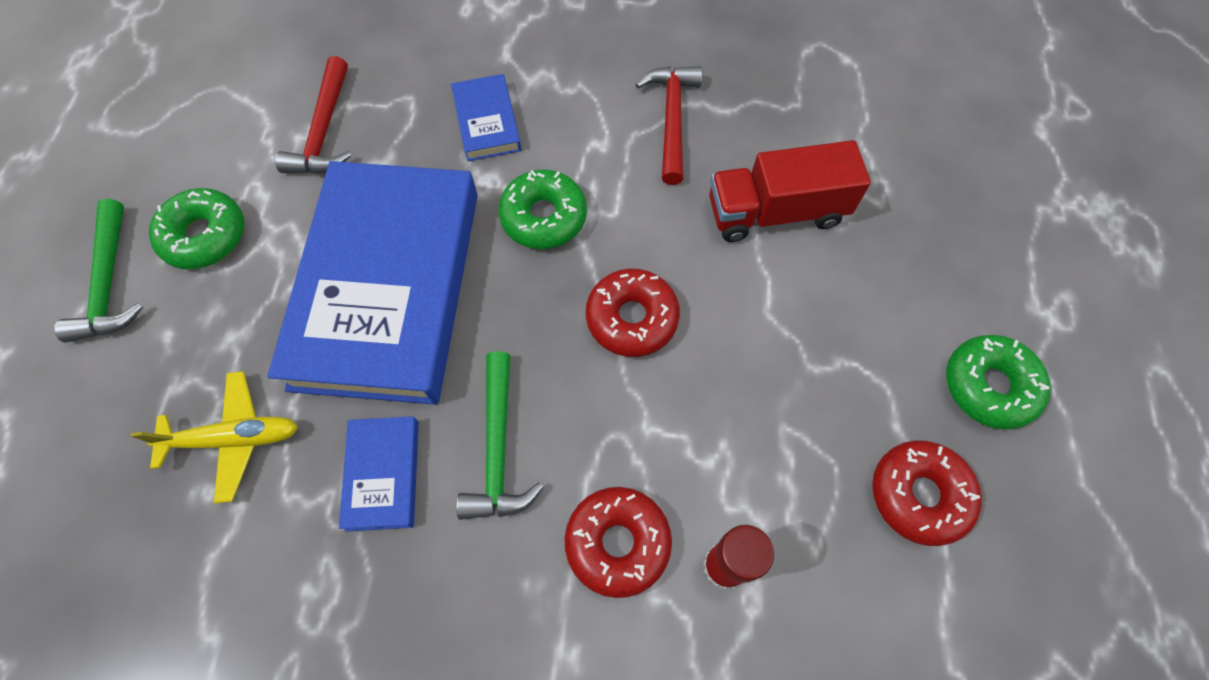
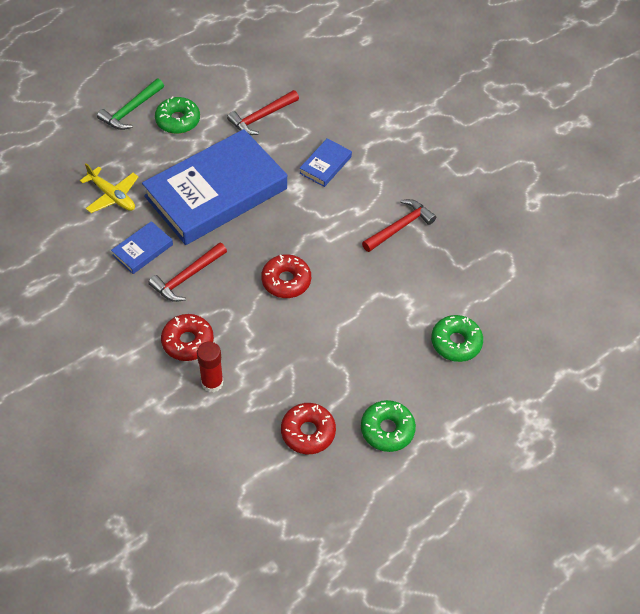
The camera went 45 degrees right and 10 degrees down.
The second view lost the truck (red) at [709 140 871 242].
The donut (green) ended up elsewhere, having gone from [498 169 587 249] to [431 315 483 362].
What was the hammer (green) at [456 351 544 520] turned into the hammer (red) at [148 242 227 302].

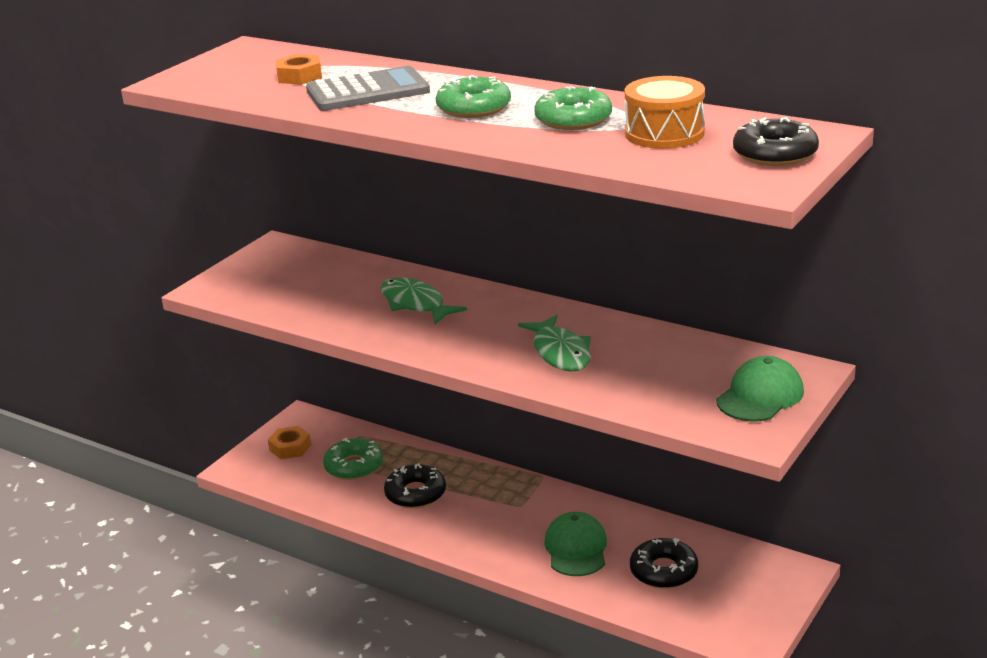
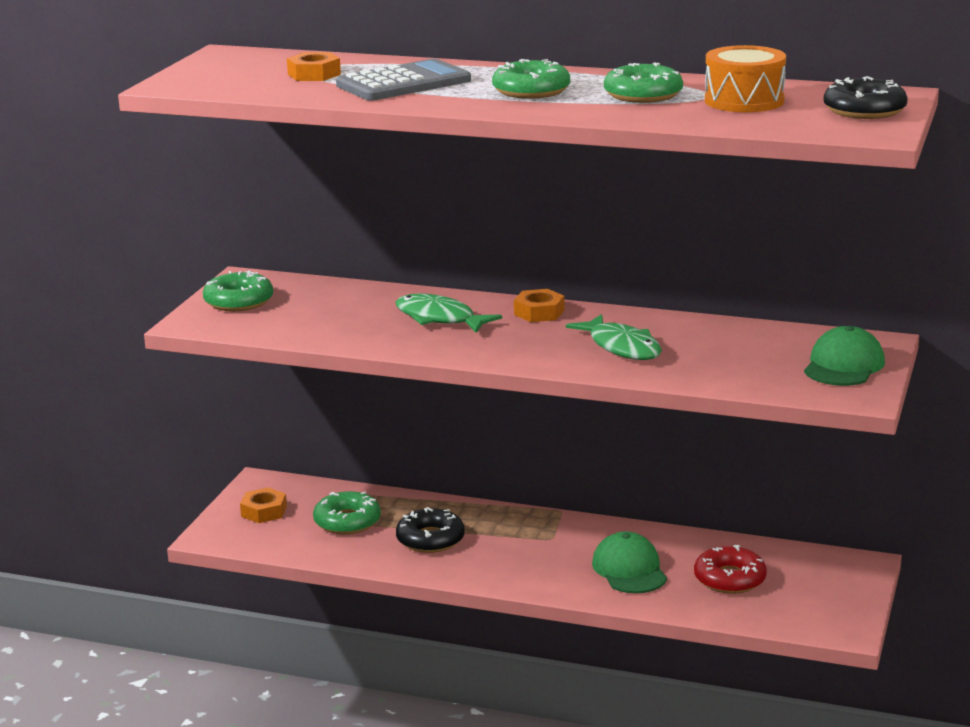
The camera went 15 degrees left and 5 degrees down.
What was the donut (black) at [630 538 698 589] turned into the donut (red) at [694 545 767 594].
The second view gained the donut (green) at [203 270 273 311].
The second view gained the nut (orange) at [514 289 564 322].

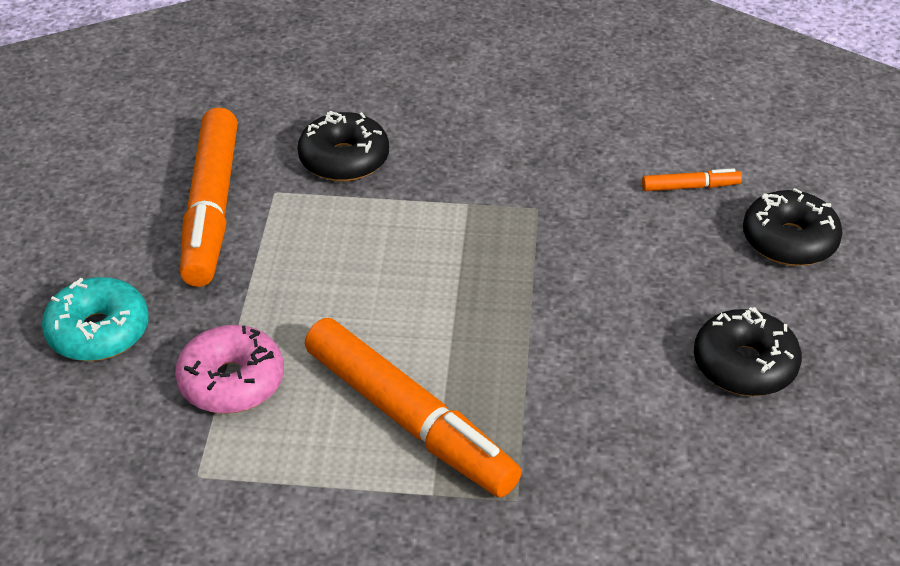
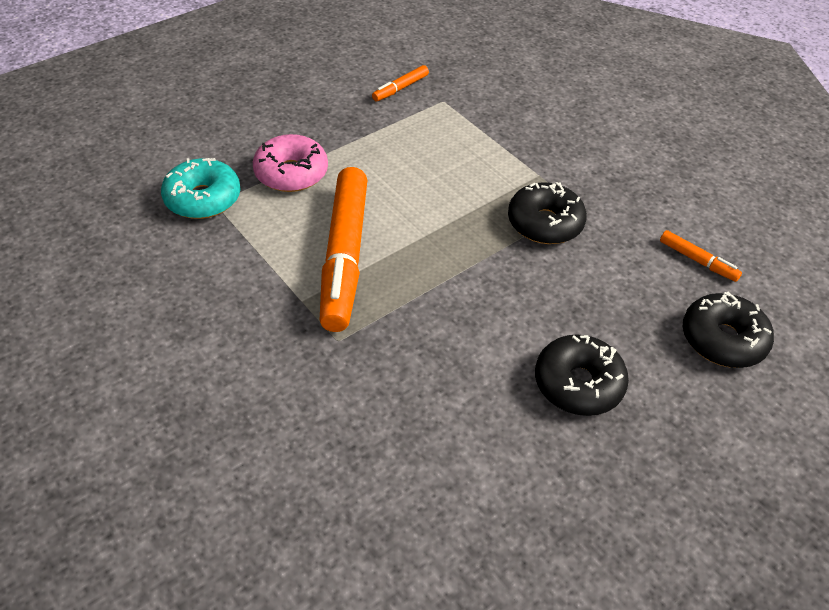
The camera went 45 degrees right and 5 degrees up.
The size of the marker (orange) at [180 107 238 287] changed by a factor of 0.43.
The donut (black) ended up elsewhere, having gone from [298 111 389 182] to [508 182 587 244].
The donut (turquoise) ended up elsewhere, having gone from [42 277 148 361] to [161 158 241 219].

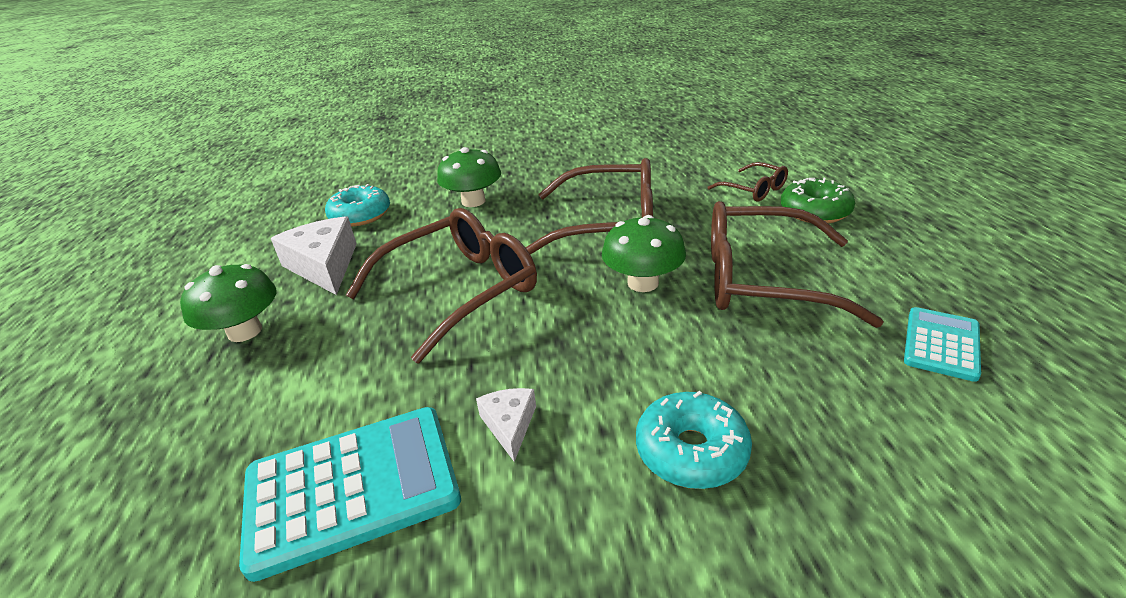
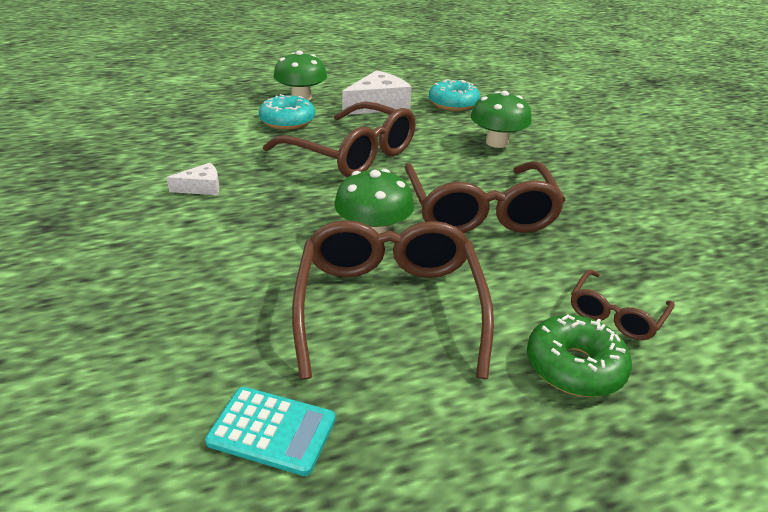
The camera went 75 degrees right and 0 degrees up.
The donut (turquoise) ended up elsewhere, having gone from [636 391 752 489] to [259 94 315 130].
The second view lost the calculator (turquoise) at [239 407 461 582].

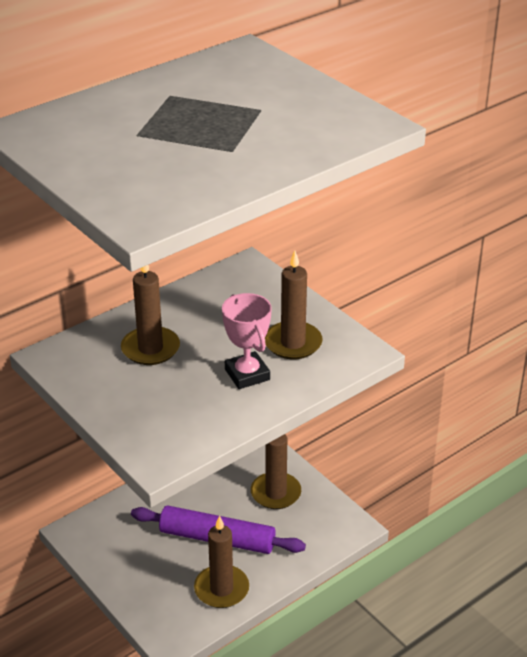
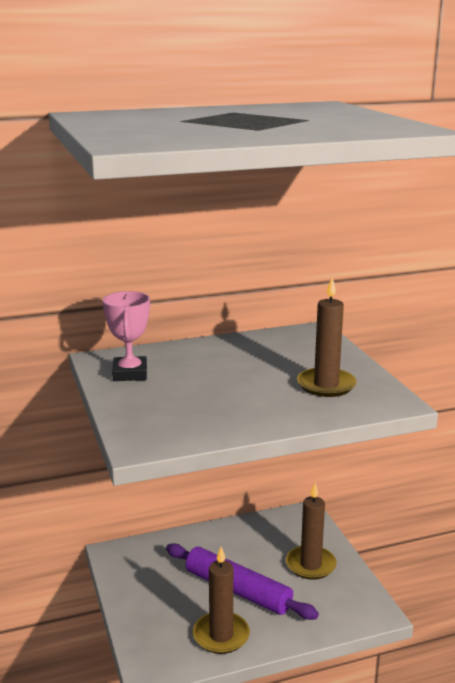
The camera went 20 degrees right and 15 degrees down.
The second view lost the candle (brown) at [121 265 180 365].
The trophy (pink) ended up elsewhere, having gone from [222 293 272 389] to [103 291 150 381].

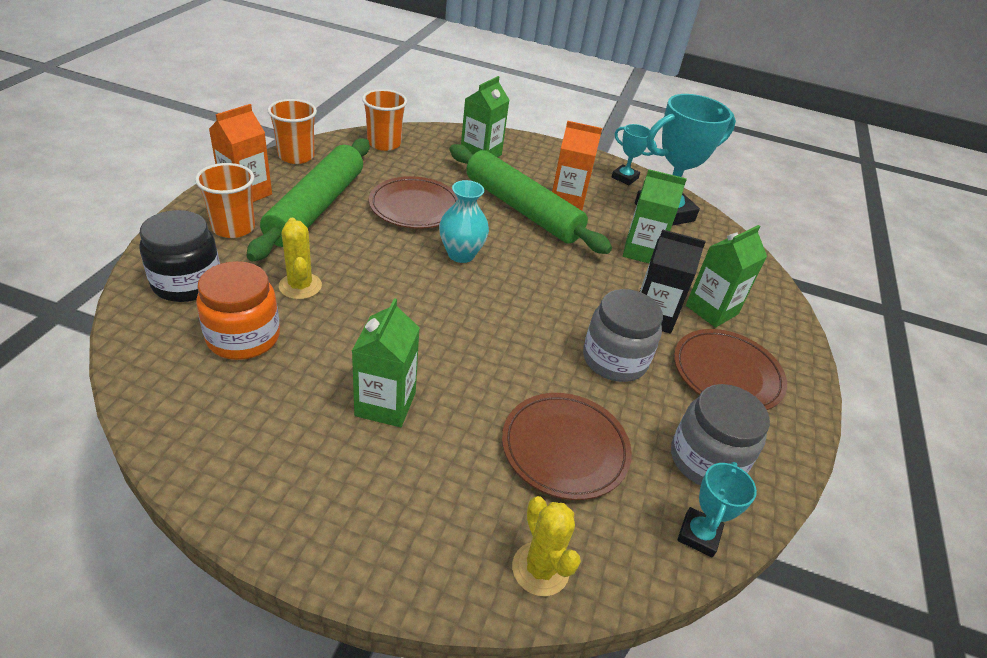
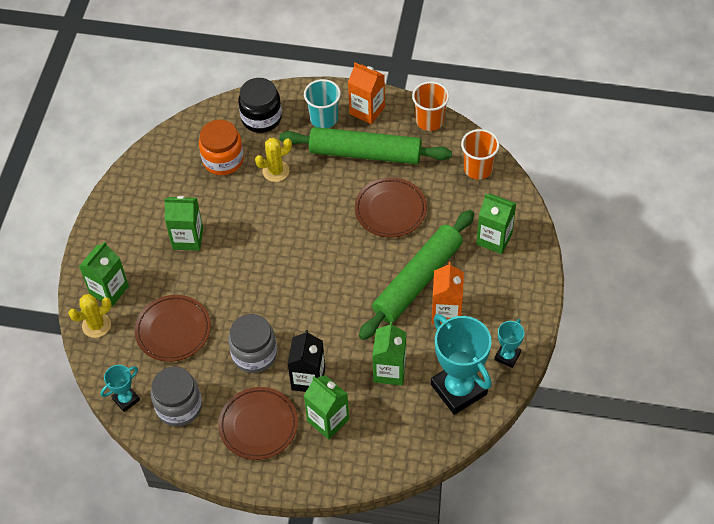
The camera went 90 degrees right and 15 degrees up.
What was the cup (orange) at [195 163 255 238] turned into the cup (turquoise) at [304 79 341 128].
The second view lost the vase (turquoise) at [439 180 489 263].
The trophy (turquoise) at [677 462 757 558] ended up facing another way, 60 degrees counterclockwise from before.
The second view gained the carton (green) at [79 242 129 307].

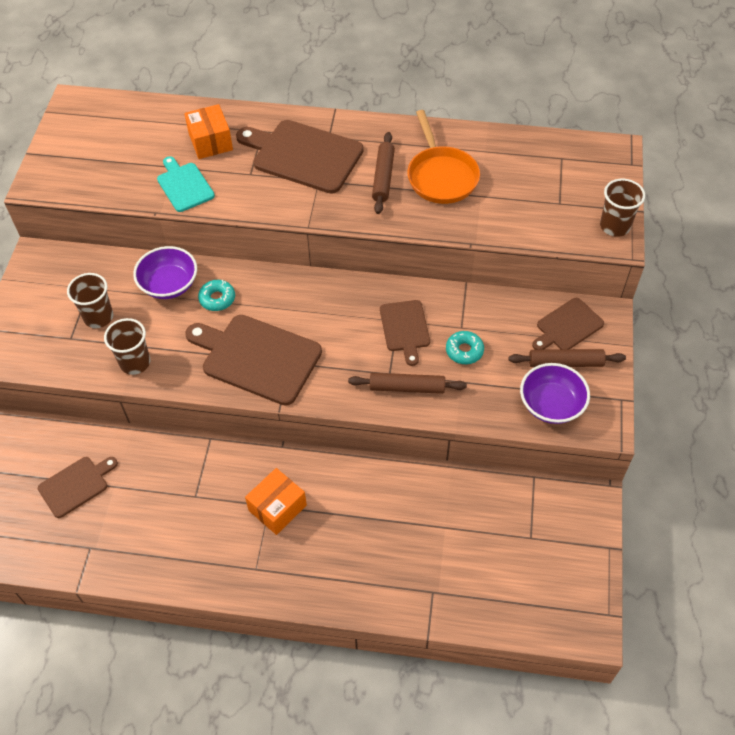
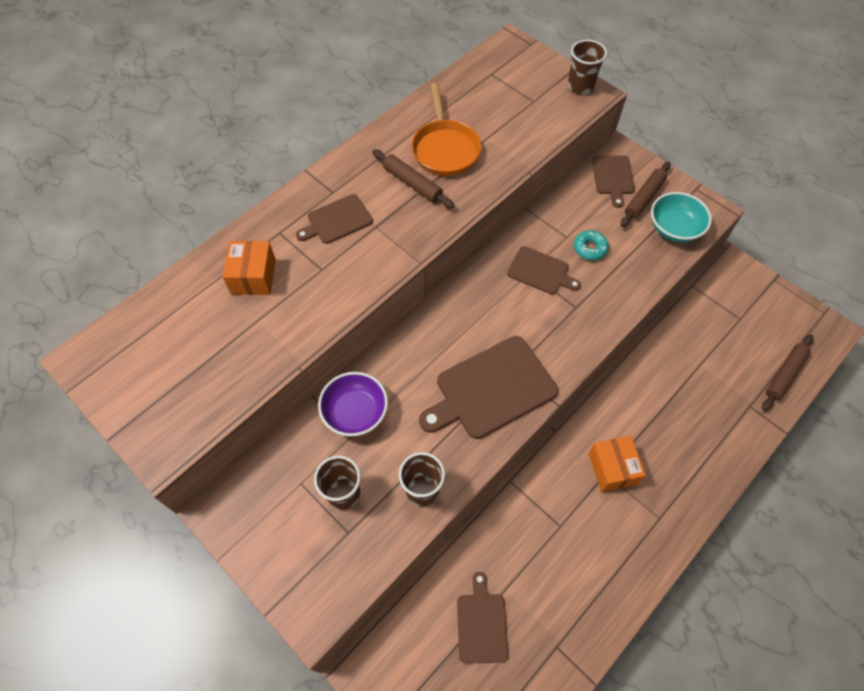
The camera went 55 degrees left and 5 degrees up.
The box (orange) at [184 104 233 159] ended up facing another way, 75 degrees clockwise from before.
The pan (orange) at [407 110 480 204] ended up facing another way, 60 degrees clockwise from before.
The size of the cutting board (brown) at [236 120 364 194] changed by a factor of 0.57.
The second view lost the cutting board (turquoise) at [157 156 215 212].
The second view lost the donut (turquoise) at [198 280 235 311].
What was the bowl (purple) at [520 363 590 424] turned into the bowl (turquoise) at [651 192 712 242].
The rolling pin (brown) ended up elsewhere, having gone from [348 373 467 394] to [762 334 814 411].

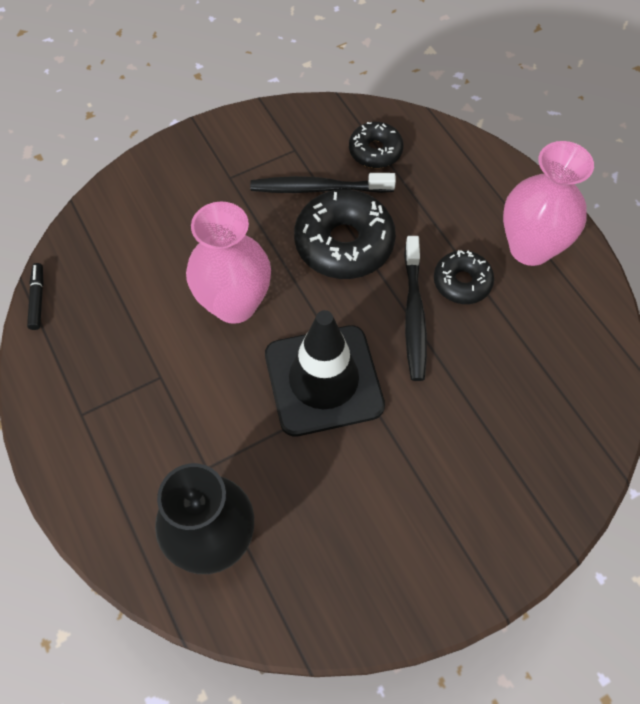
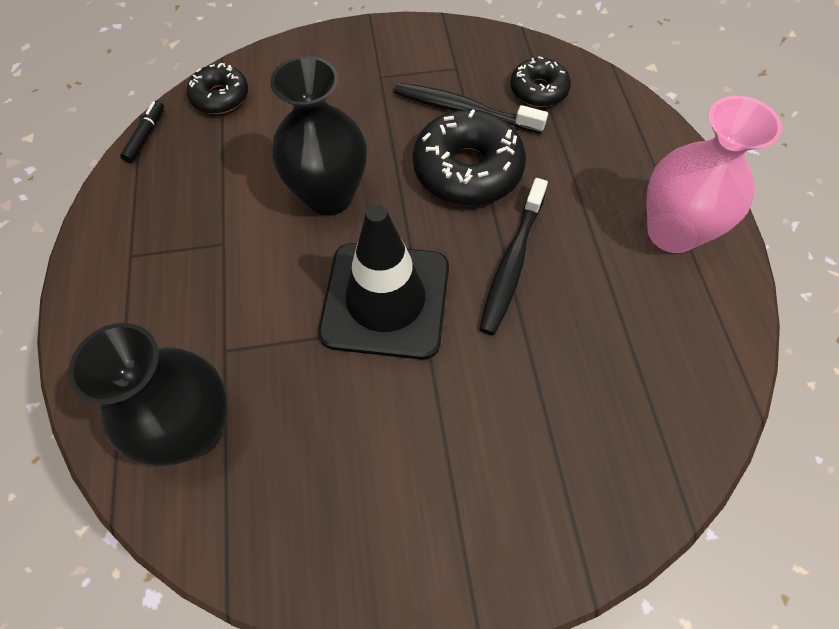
The camera went 20 degrees right and 0 degrees up.
What was the vase (pink) at [186 202 271 324] turned into the vase (black) at [270 56 367 216].
The donut (black) ended up elsewhere, having gone from [434 250 494 304] to [186 62 248 114].

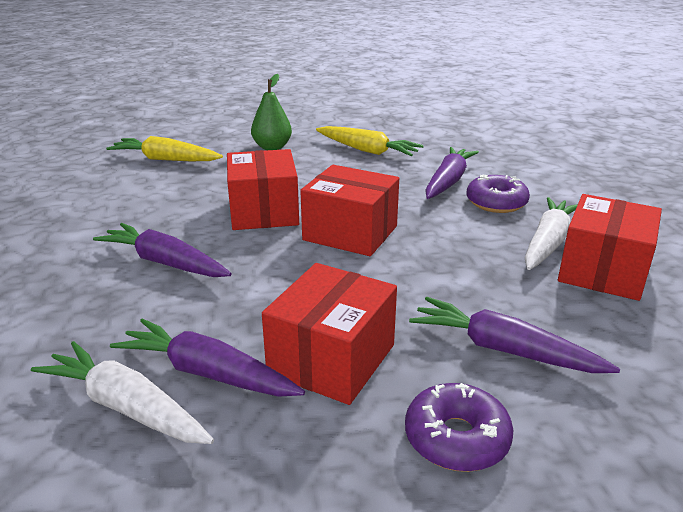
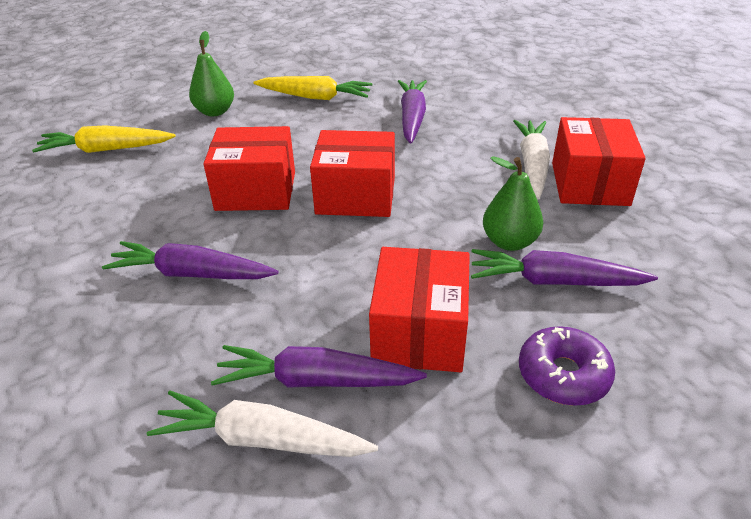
The camera went 20 degrees left and 10 degrees up.
The box (red) at [227 149 299 230] ended up facing another way, 60 degrees counterclockwise from before.
The second view lost the donut (purple) at [467 174 530 213].
The second view gained the pear (green) at [483 156 543 251].

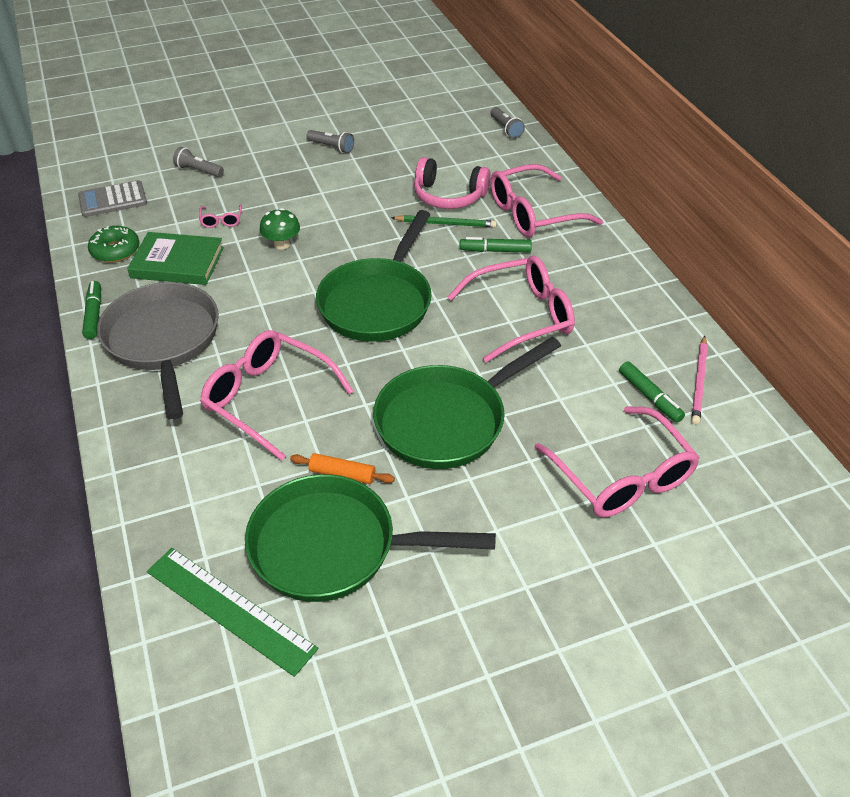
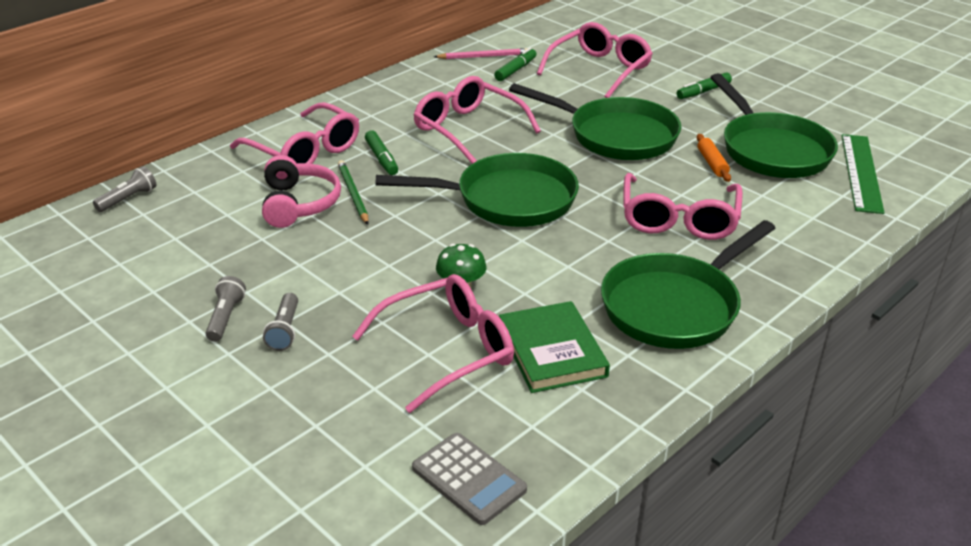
The camera went 115 degrees left and 10 degrees down.
The flashlight (grey) ended up elsewhere, having gone from [173 147 224 177] to [263 293 298 351].
The size of the glasses (pink) at [199 204 242 228] changed by a factor of 2.37.
The second view lost the donut (green) at [88 226 140 263].
The marker (green) ended up elsewhere, having gone from [82 281 101 339] to [677 72 732 99].
What was the pan (grey) at [97 282 219 420] turned into the pan (green) at [601 220 775 349].

